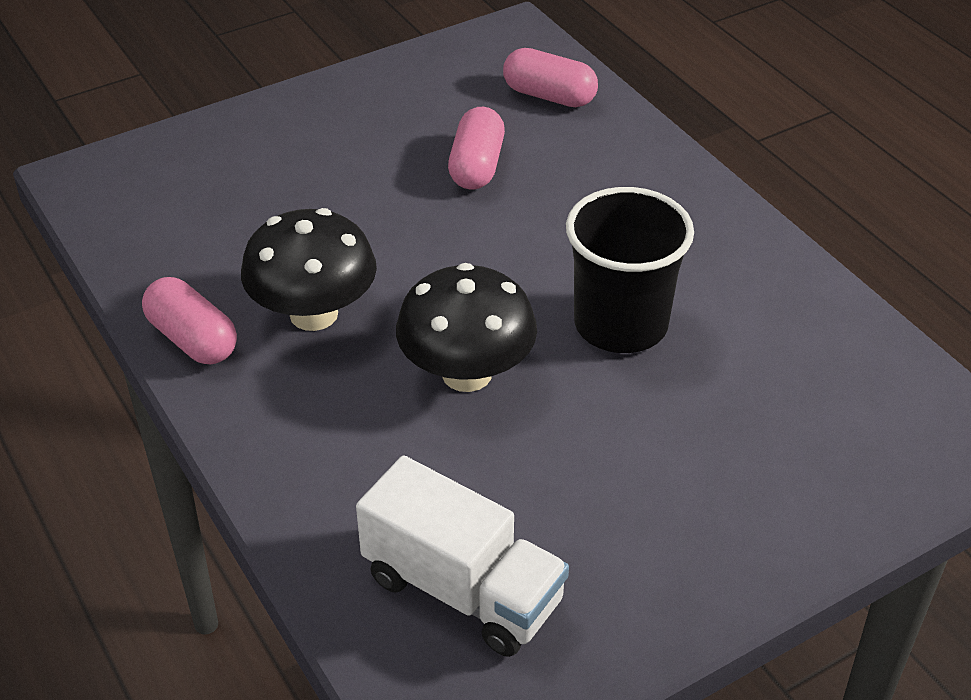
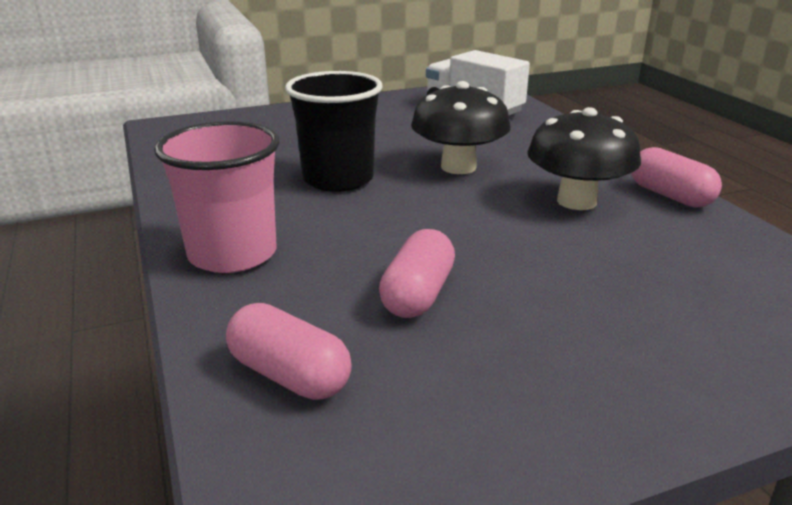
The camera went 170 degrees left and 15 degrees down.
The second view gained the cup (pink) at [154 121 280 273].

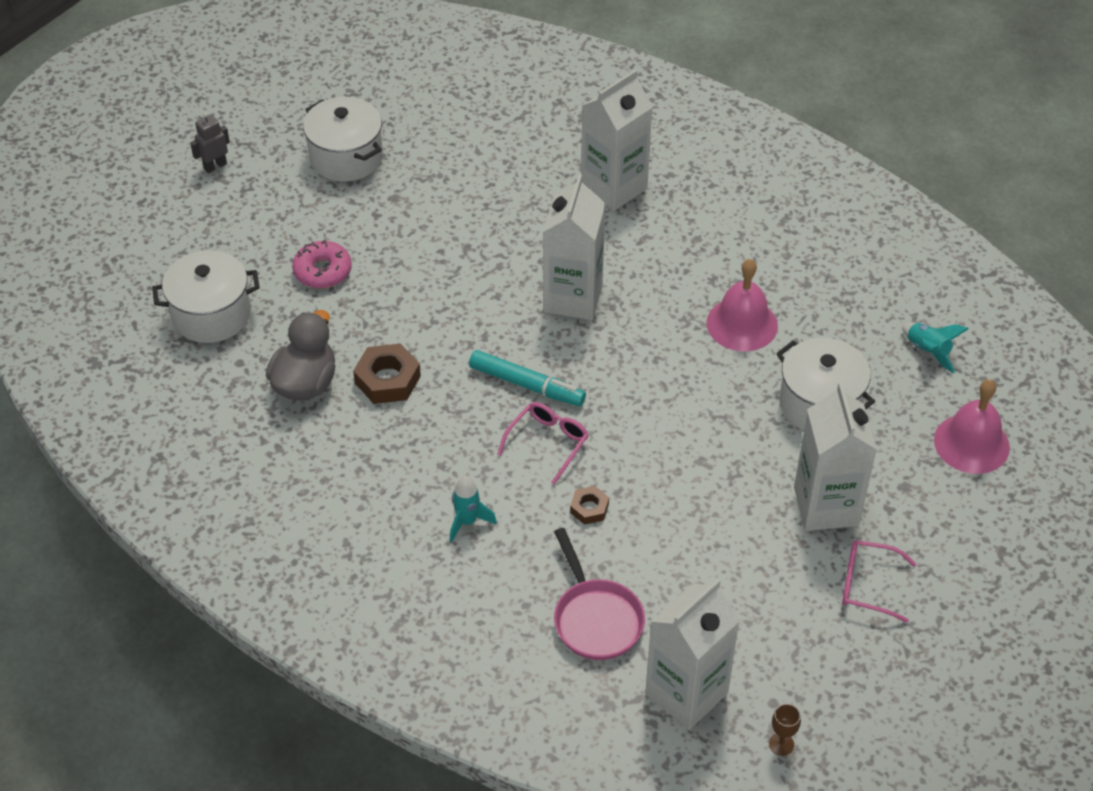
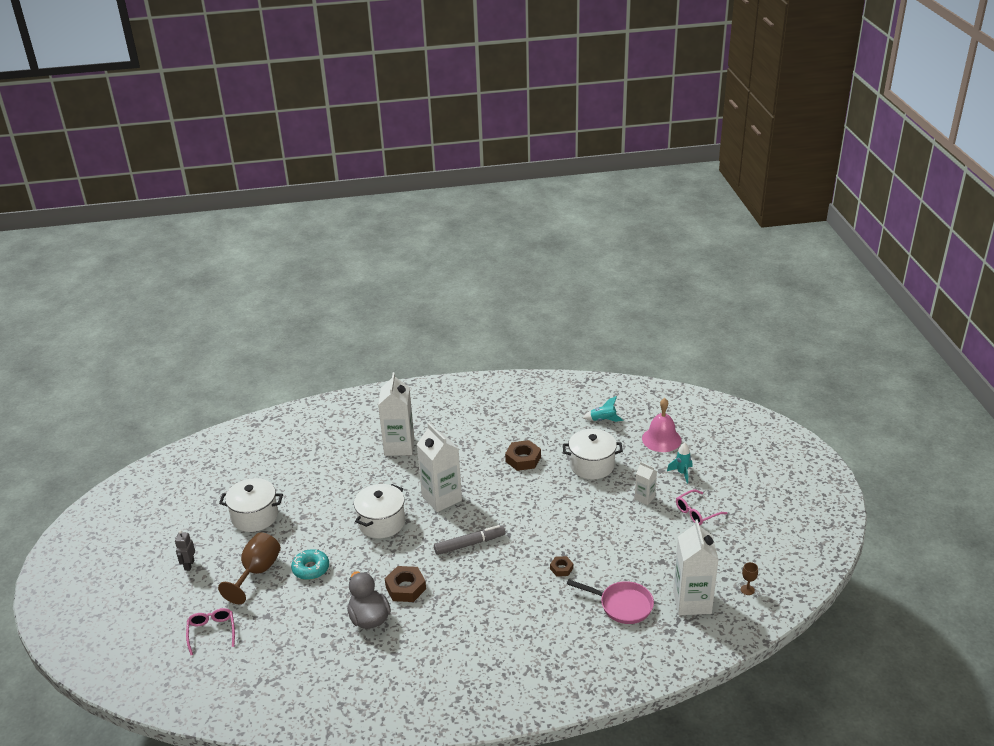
The camera went 45 degrees left and 15 degrees down.
What was the donut (pink) at [292 240 352 289] turned into the donut (turquoise) at [291 549 329 580].
The pot (white) ended up elsewhere, having gone from [152 250 260 343] to [354 484 405 538].
Where the bell (pink) stood at [706 259 778 351], the nut (brown) came to stand at [505 440 541 471].
What was the marker (turquoise) at [469 350 586 407] turned into the marker (grey) at [434 525 506 555].
The size of the carton (white) at [794 383 877 531] changed by a factor of 0.50.
The glasses (pink) ended up elsewhere, having gone from [497 402 588 485] to [186 608 235 655].
The rocket (turquoise) ended up elsewhere, having gone from [450 476 497 542] to [667 443 692 483].
The second view gained the goblet (brown) at [218 533 281 604].

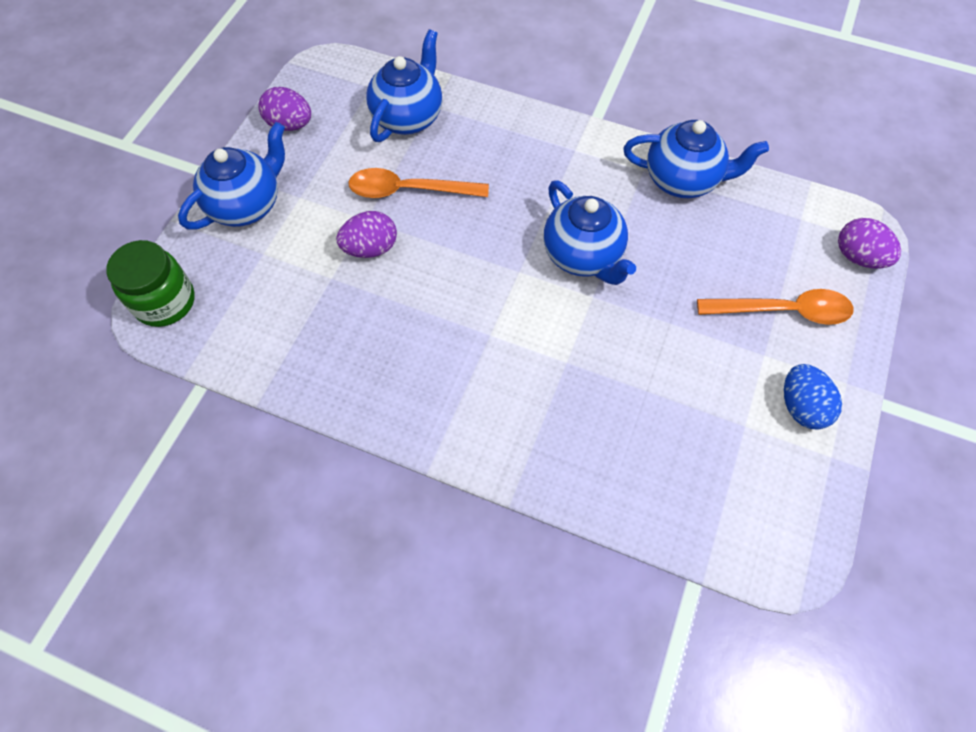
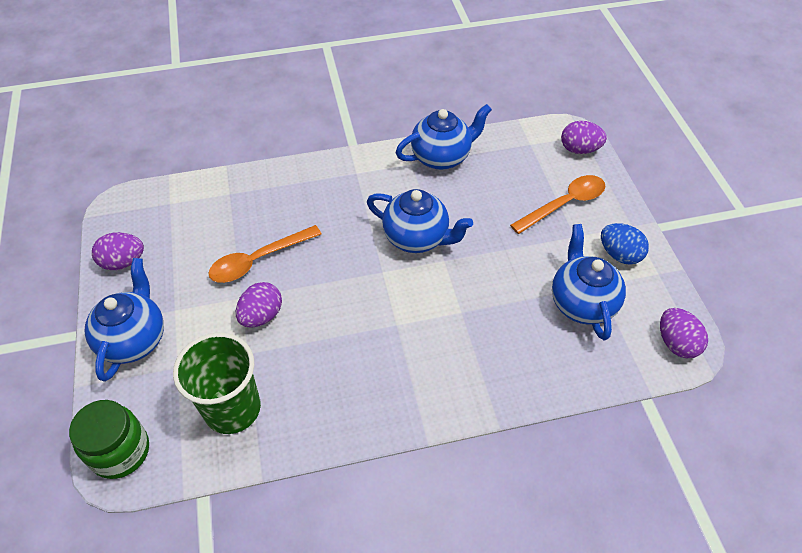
The camera went 35 degrees left and 10 degrees down.
The teapot (blue) ended up elsewhere, having gone from [366 29 442 142] to [552 224 626 340].
The second view gained the egg (purple) at [660 308 708 358].
The second view gained the cup (green) at [173 333 261 434].

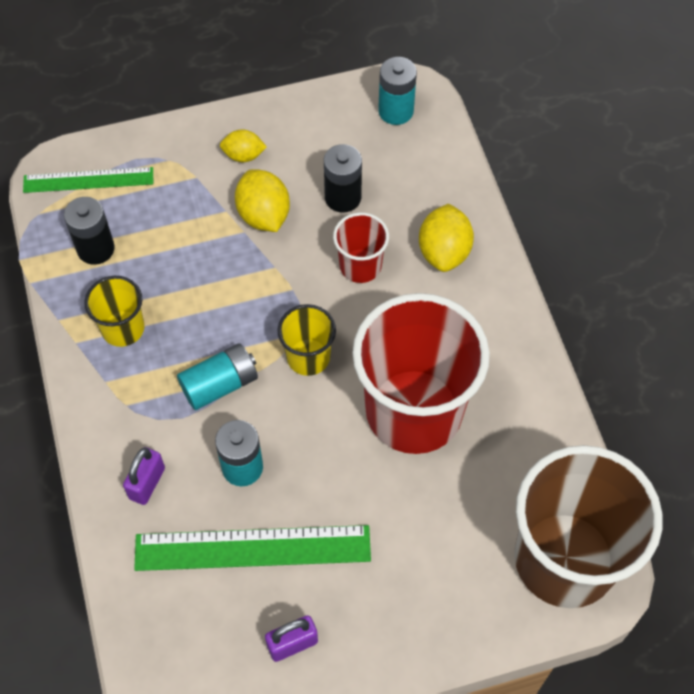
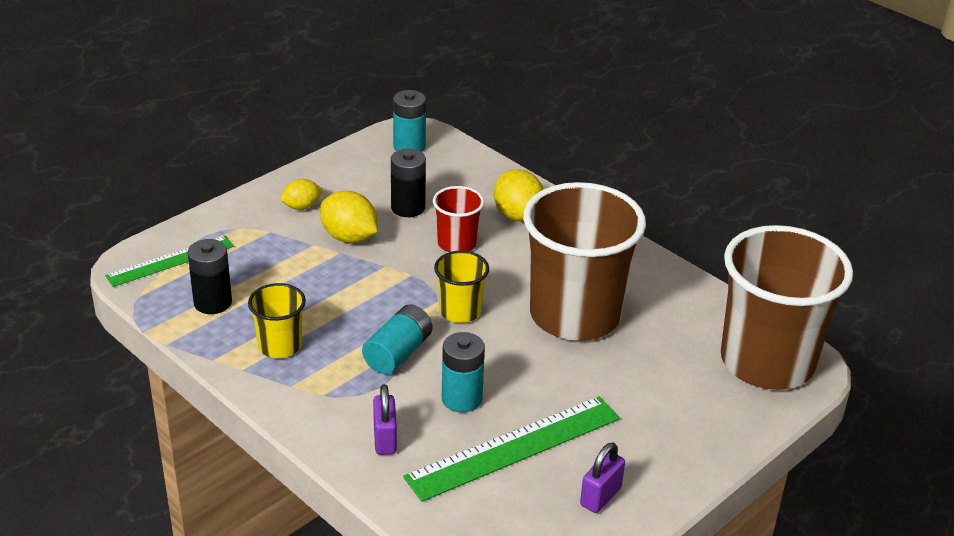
The camera went 30 degrees left and 25 degrees down.
What was the cup (red) at [352 293 490 454] turned into the cup (brown) at [523 182 646 341].

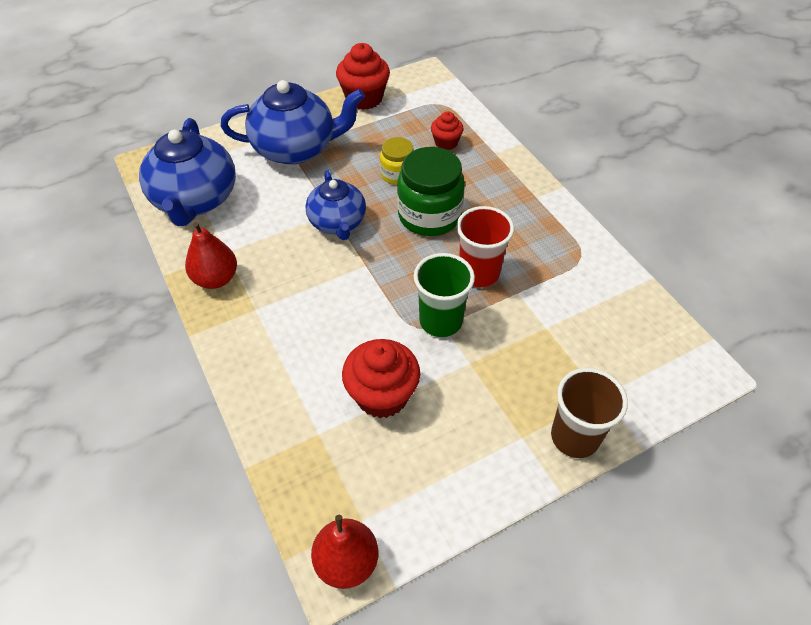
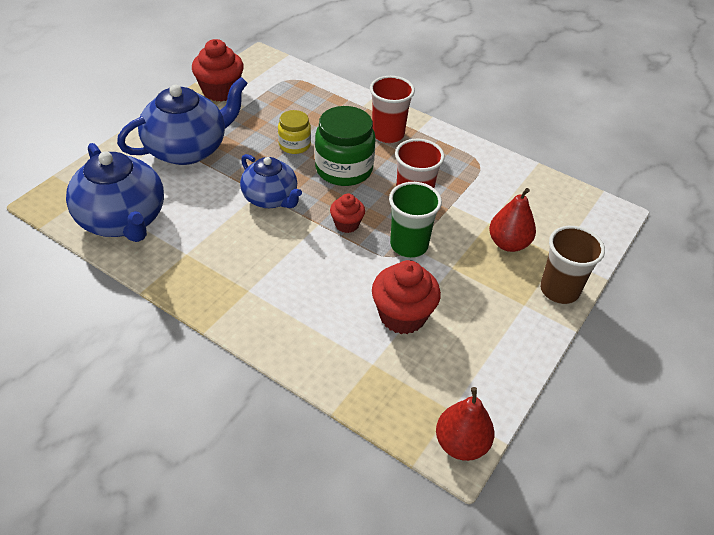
The camera went 30 degrees left and 5 degrees down.
The cupcake (red) ended up elsewhere, having gone from [431 111 463 150] to [330 194 365 233].
The pear (red) ended up elsewhere, having gone from [185 222 237 289] to [489 188 536 252].
The second view gained the cup (red) at [370 76 415 143].

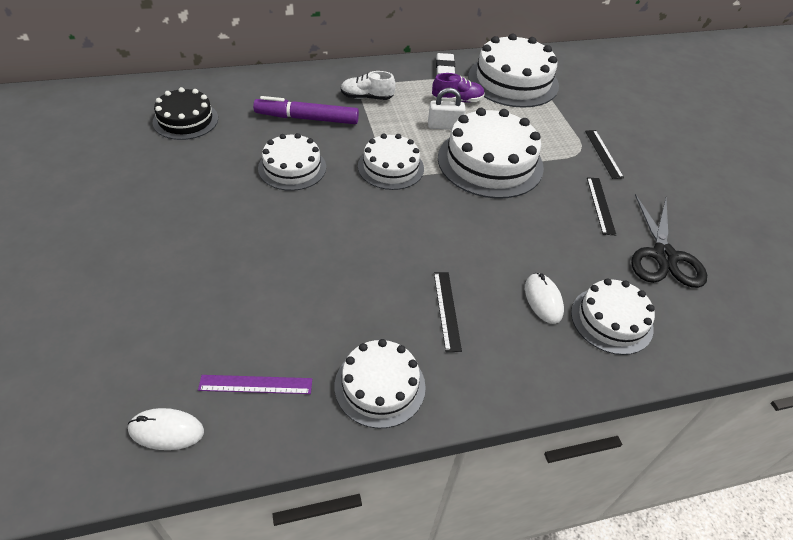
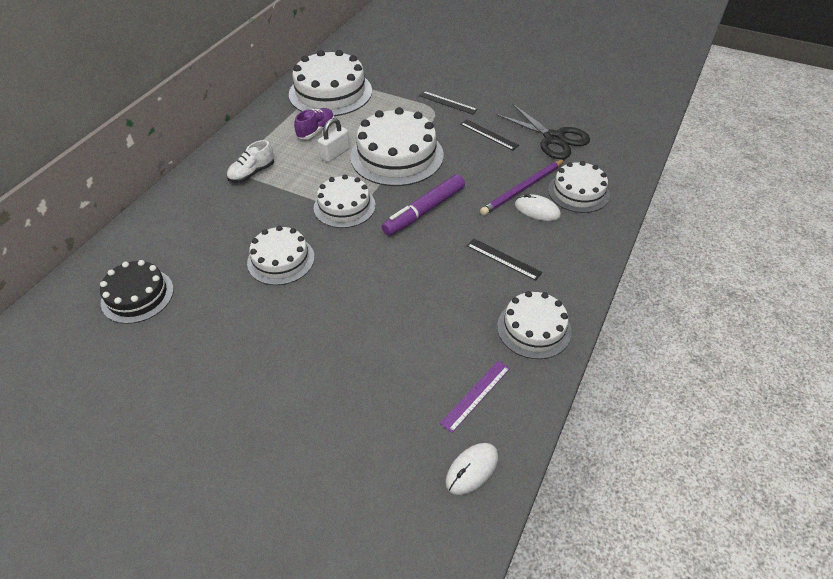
The camera went 45 degrees left and 0 degrees up.
The second view lost the eraser (white) at [436 53 455 75].
The marker (purple) ended up elsewhere, having gone from [253 96 359 124] to [382 174 465 236].
The second view gained the pencil (purple) at [480 159 565 215].

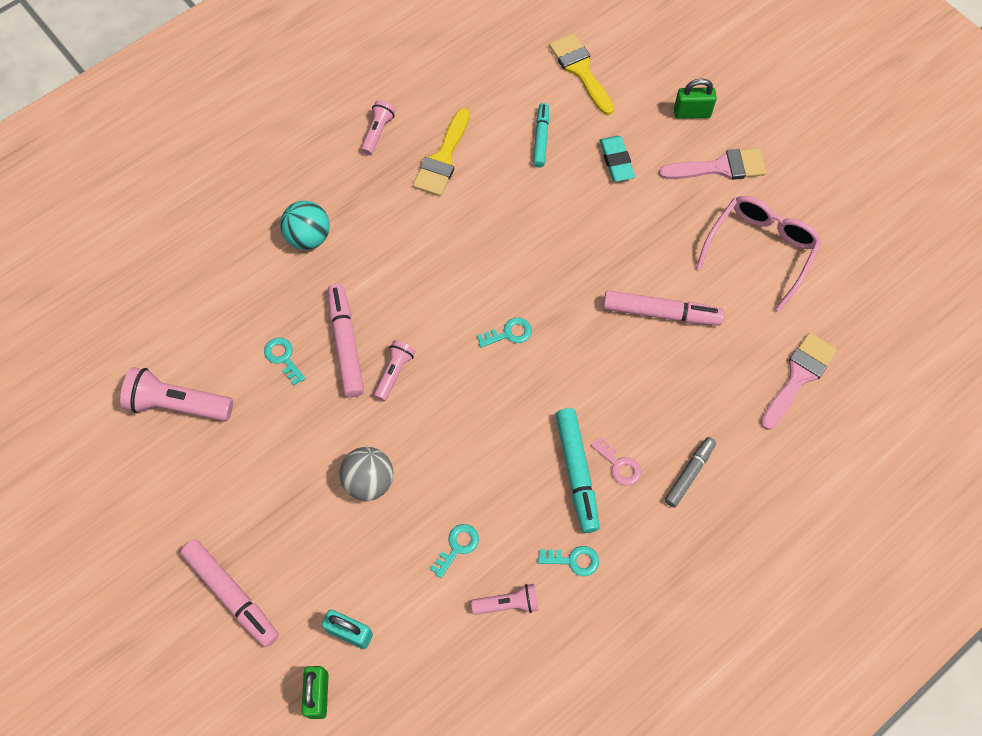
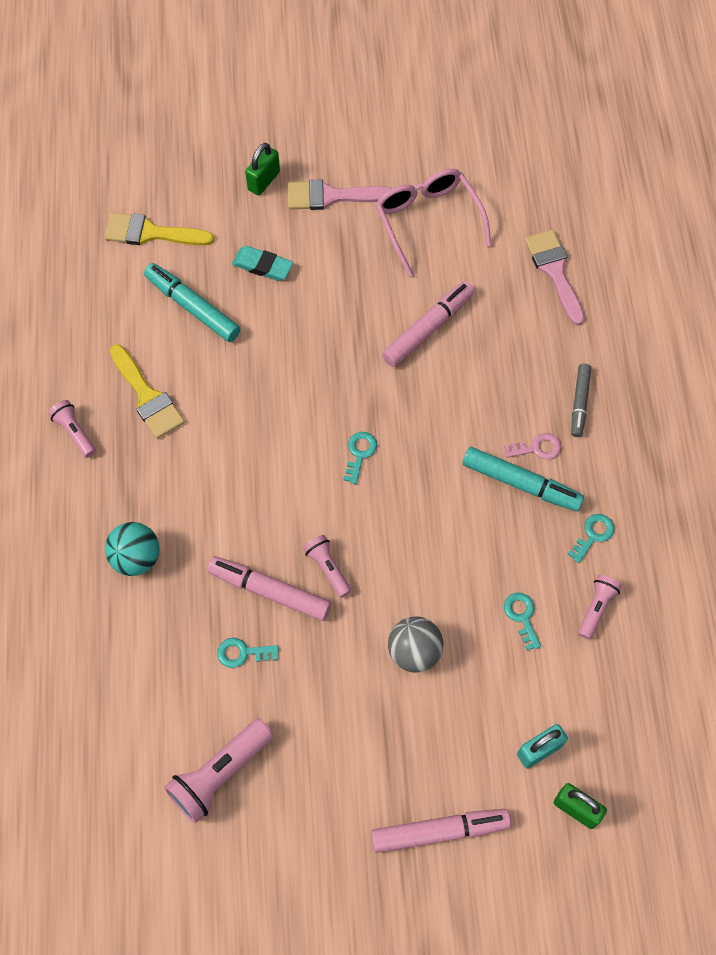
The camera went 55 degrees left and 0 degrees up.
The size of the marker (turquoise) at [533 103 549 167] changed by a factor of 1.55.
The brush (pink) at [659 148 766 180] ended up facing another way, 120 degrees counterclockwise from before.
The marker (grey) at [665 437 716 508] ended up facing another way, 150 degrees counterclockwise from before.

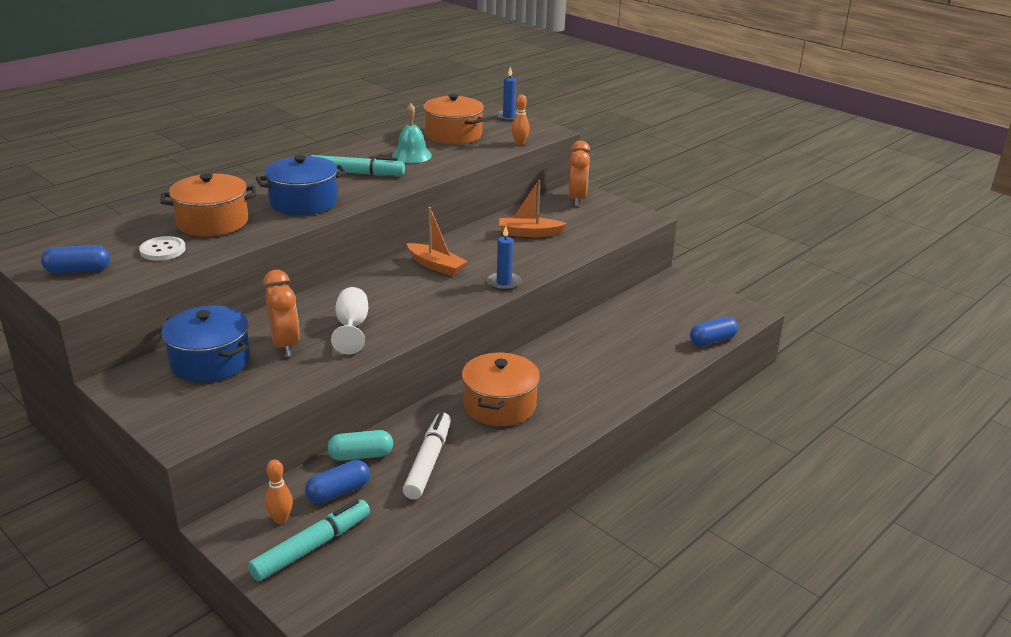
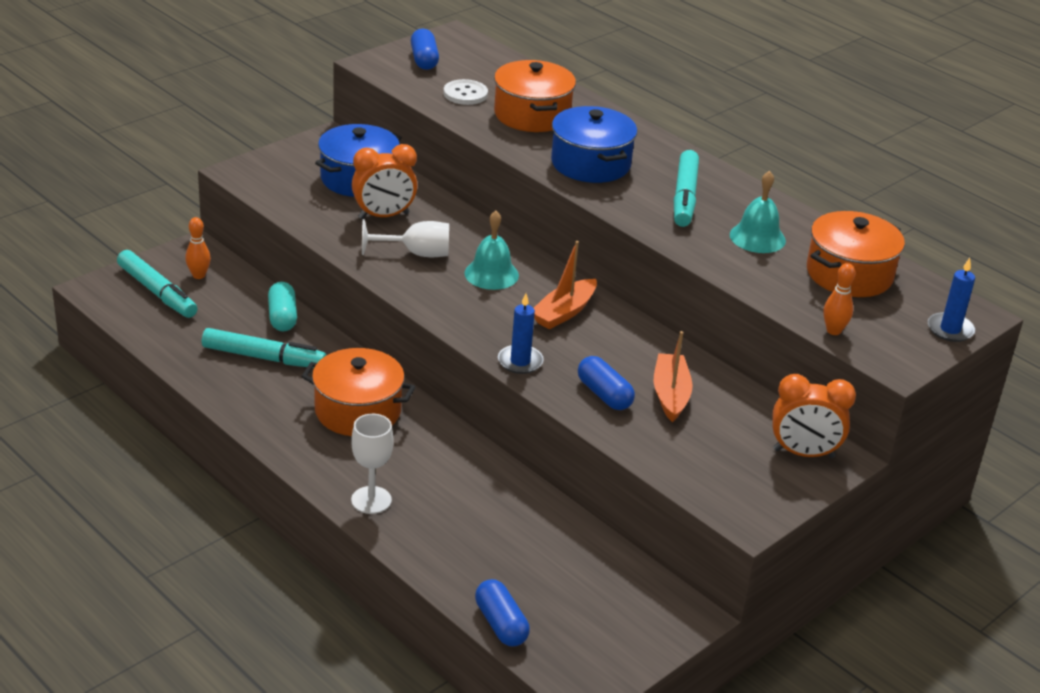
The camera went 90 degrees right and 5 degrees up.
What was the marker (white) at [403 412 451 499] turned into the marker (turquoise) at [202 328 326 368].
The capsule (blue) ended up elsewhere, having gone from [305 460 370 504] to [578 356 635 410].
The second view gained the bell (turquoise) at [464 211 519 290].
The second view gained the goblet (white) at [351 414 394 514].

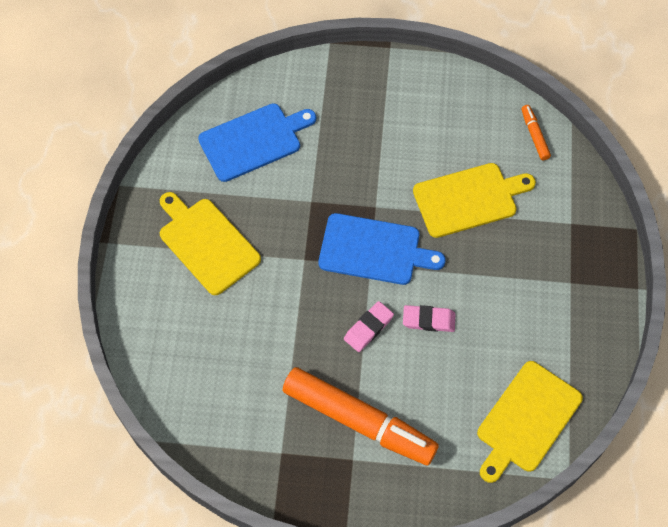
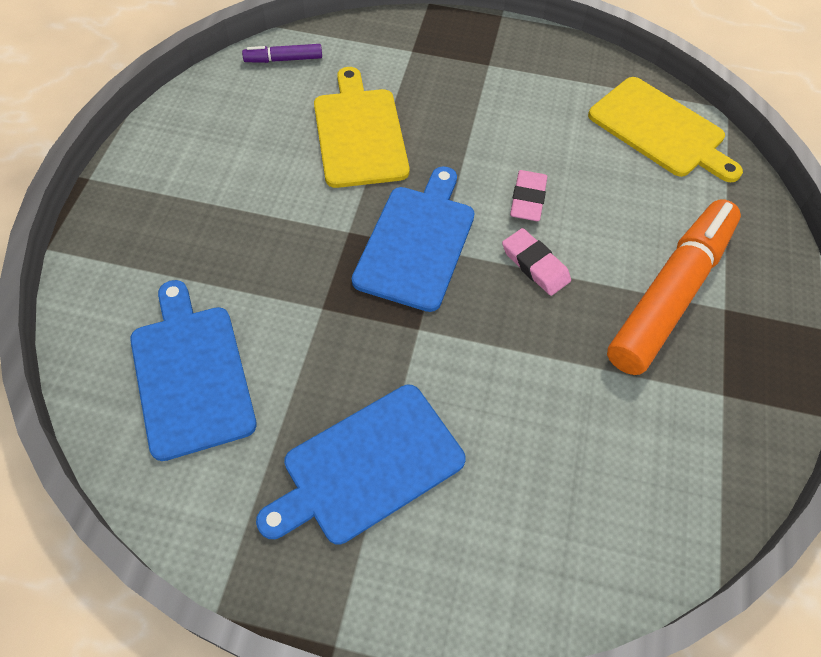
The camera went 85 degrees left and 5 degrees down.
What was the marker (orange) at [521 105 551 160] turned into the marker (purple) at [242 44 322 63].
What was the cutting board (yellow) at [160 192 261 295] turned into the cutting board (blue) at [256 385 466 544].

